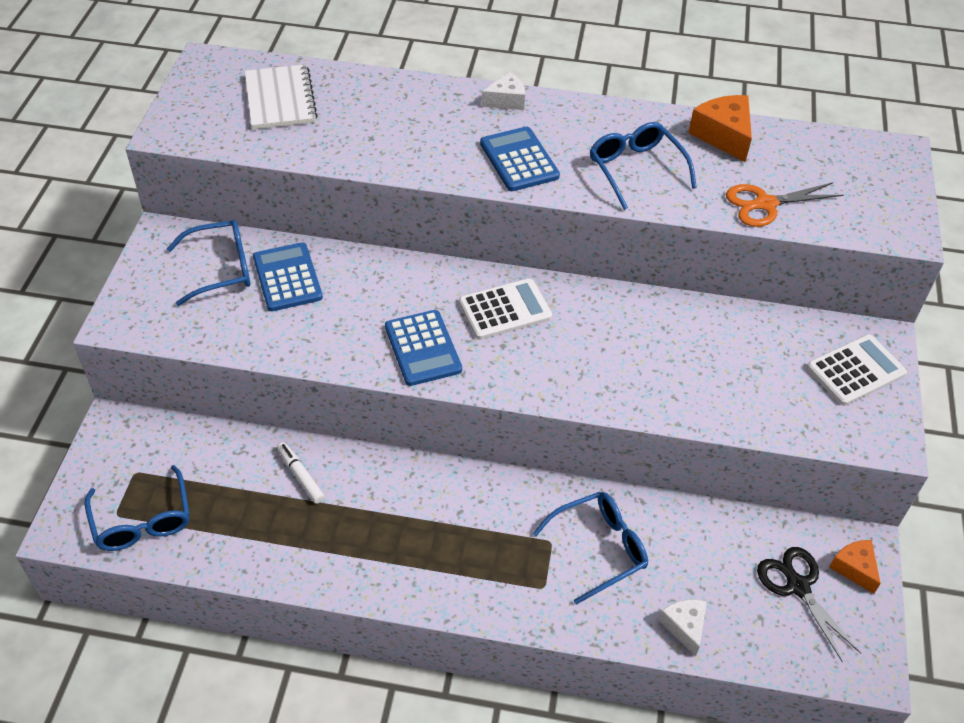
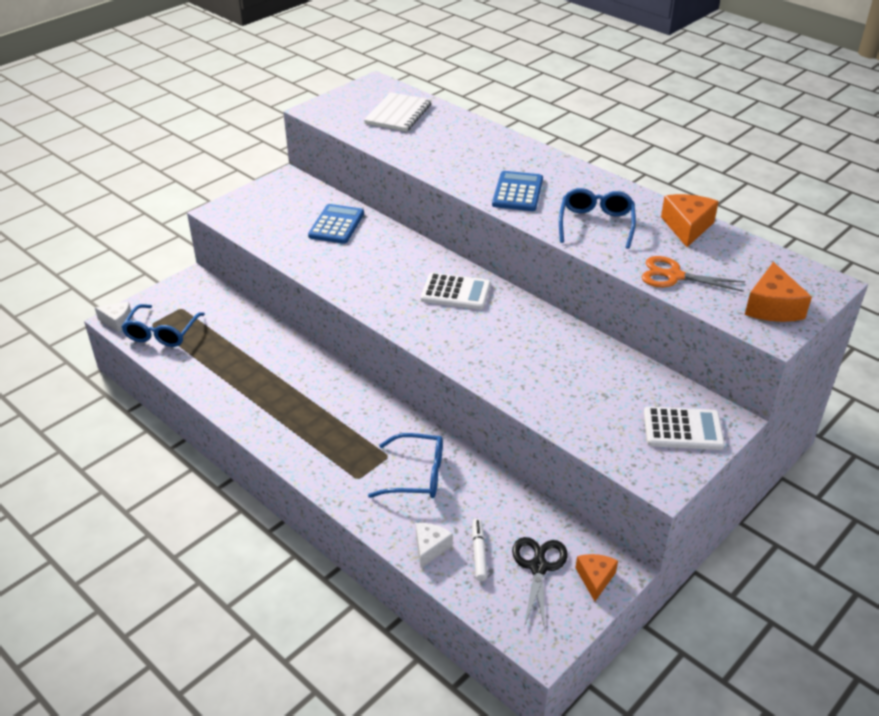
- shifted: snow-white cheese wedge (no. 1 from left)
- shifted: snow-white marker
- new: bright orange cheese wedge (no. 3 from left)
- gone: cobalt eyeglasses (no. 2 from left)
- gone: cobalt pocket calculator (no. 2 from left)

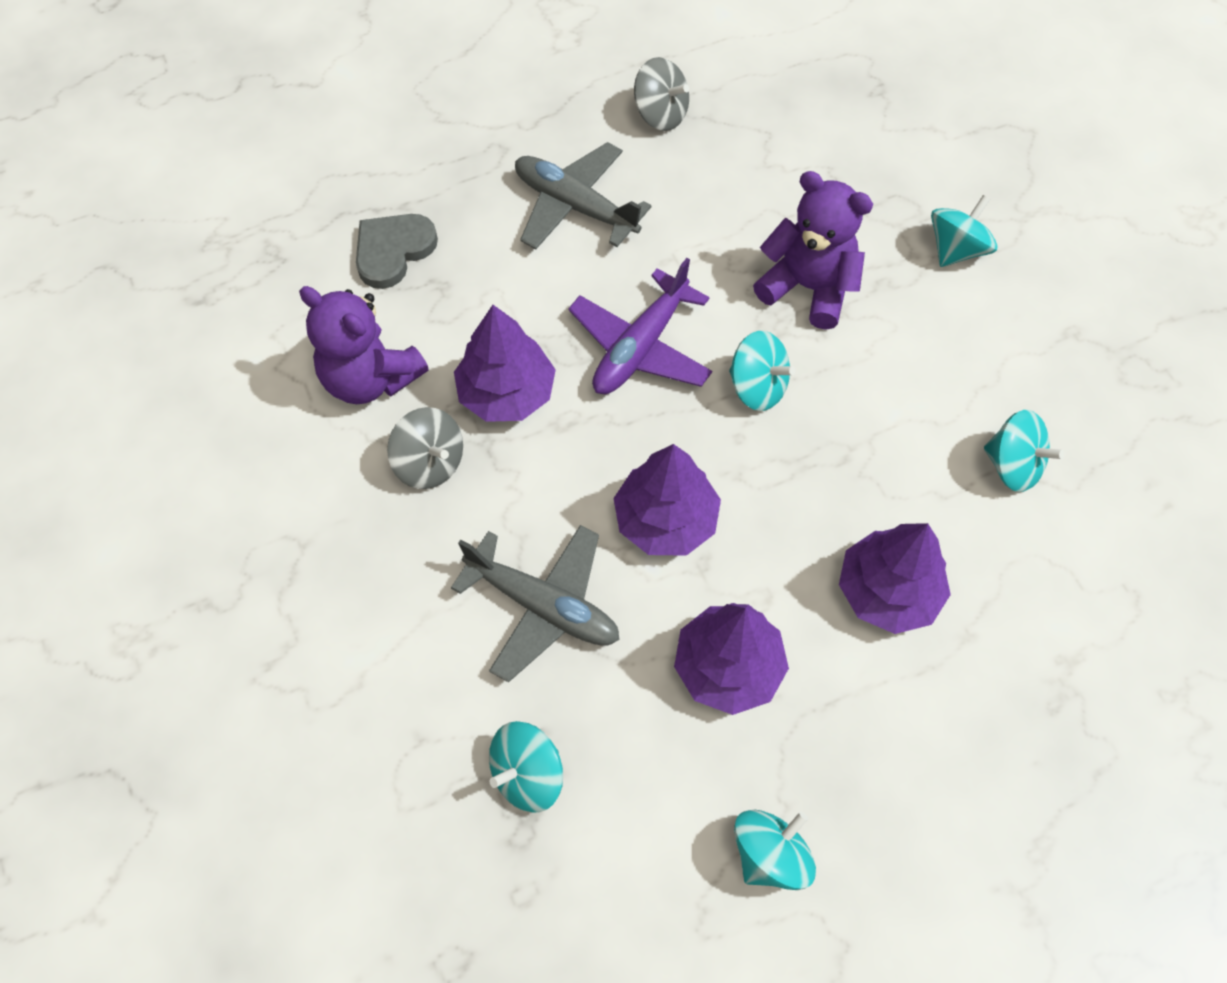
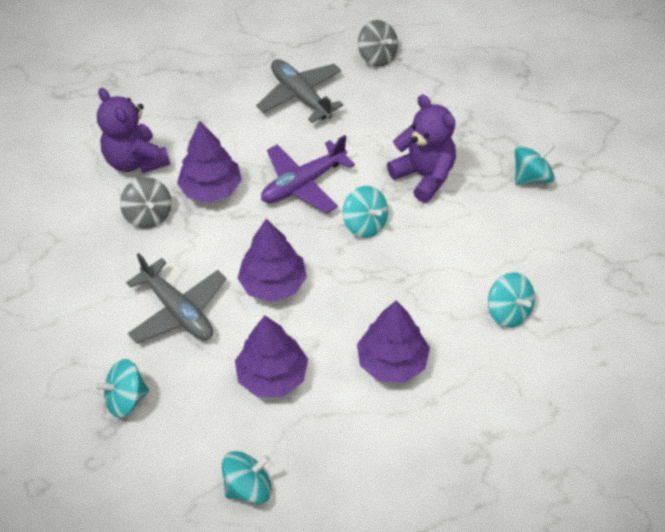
- gone: grey heart

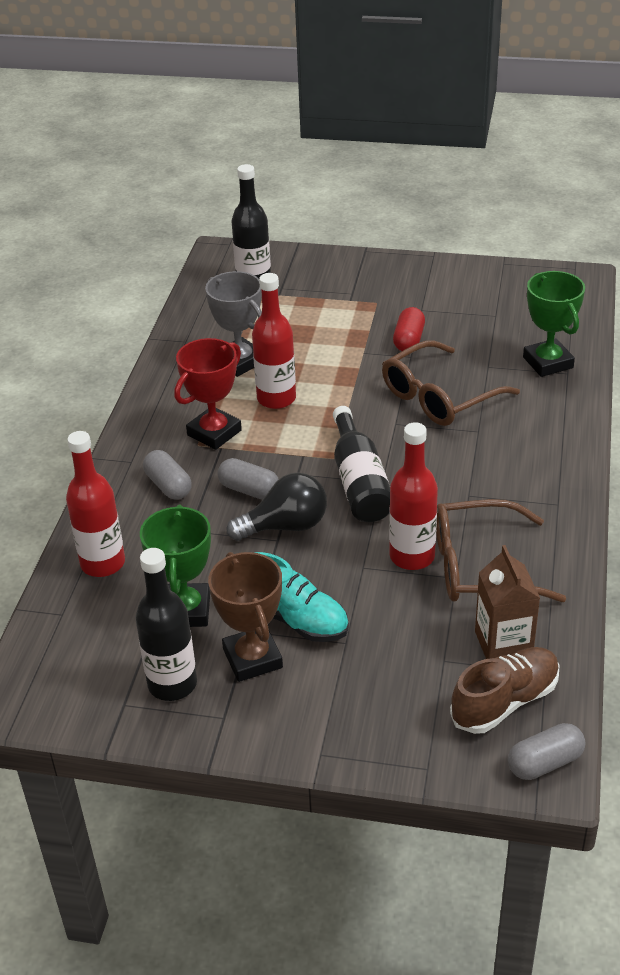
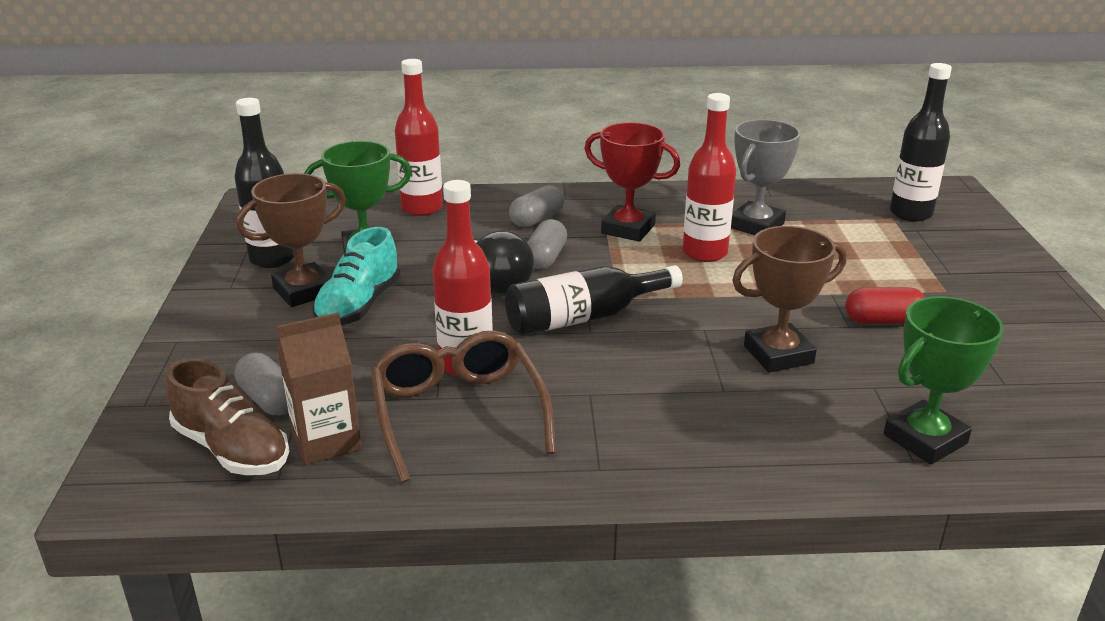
- shifted: grey pill (no. 3 from left in the first image) to grey pill (no. 1 from left)
- swapped: russet eyeglasses (no. 1 from left) to russet trophy (no. 2 from left)

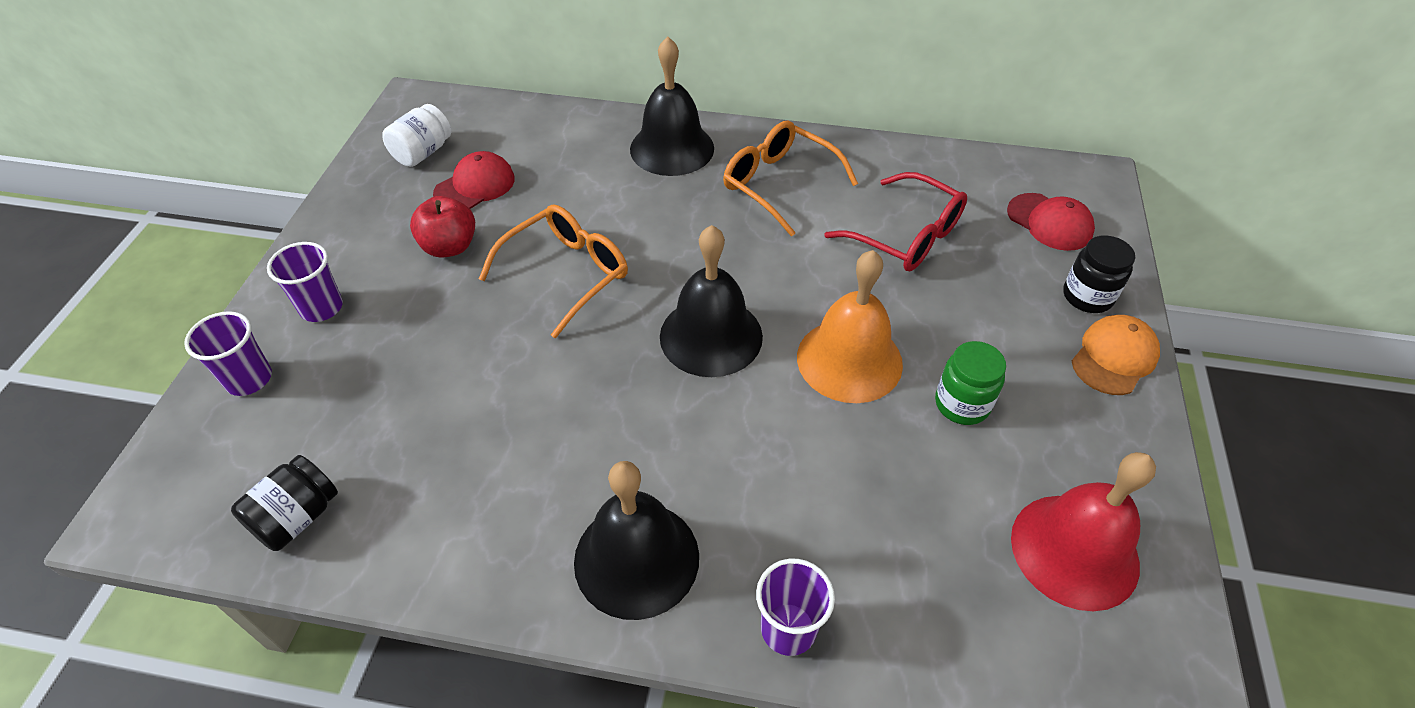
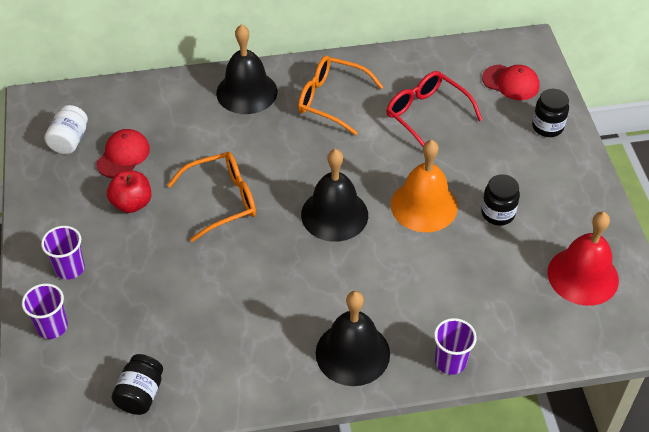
- rotated: bright orange eyeglasses (no. 1 from left) 45 degrees clockwise
- rotated: scarlet eyeglasses 150 degrees counterclockwise
- repainted: emerald preserve jar to ebony preserve jar (no. 2 from left)
- gone: bright orange baseball cap

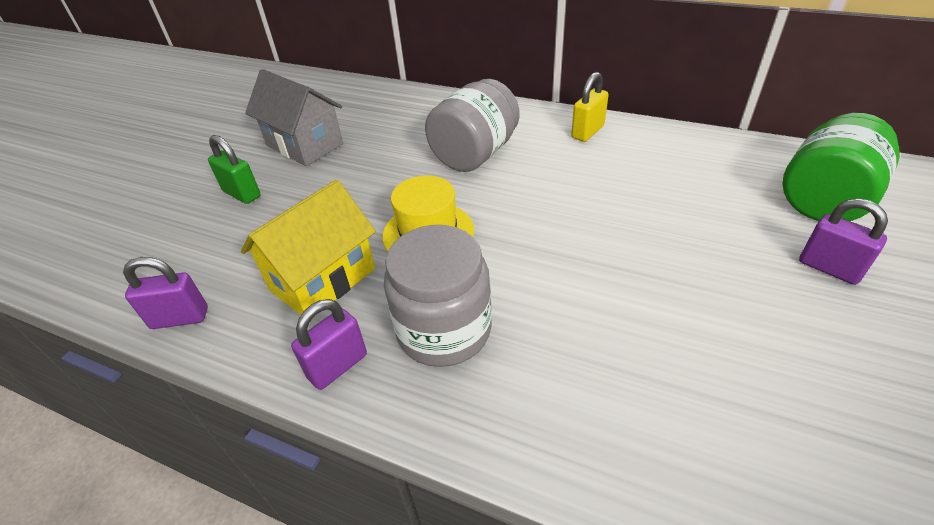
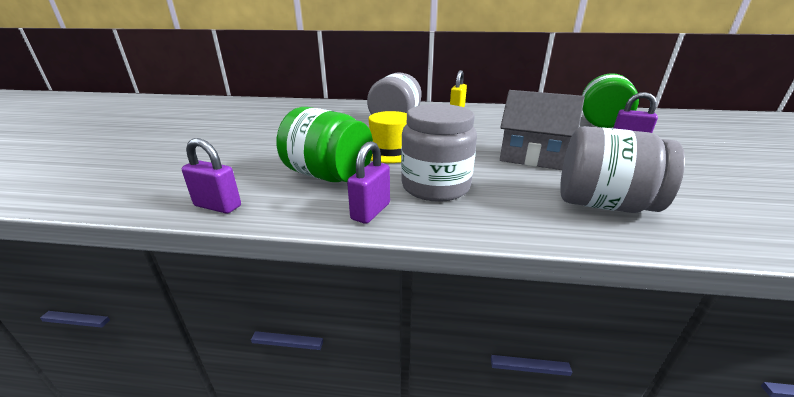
- rotated: purple padlock (no. 1 from left) 45 degrees clockwise
- swapped: yellow toy house to emerald preserve jar (no. 1 from left)
- shifted: grey toy house
- new: grey preserve jar (no. 3 from left)
- gone: emerald padlock

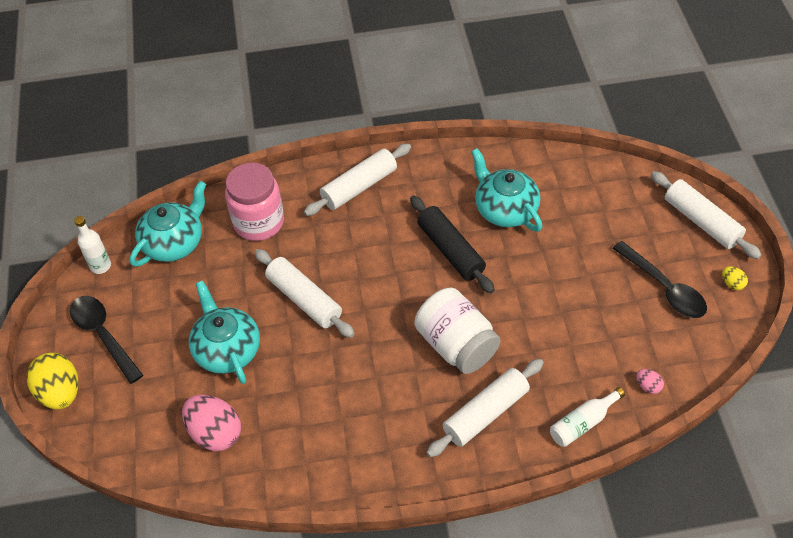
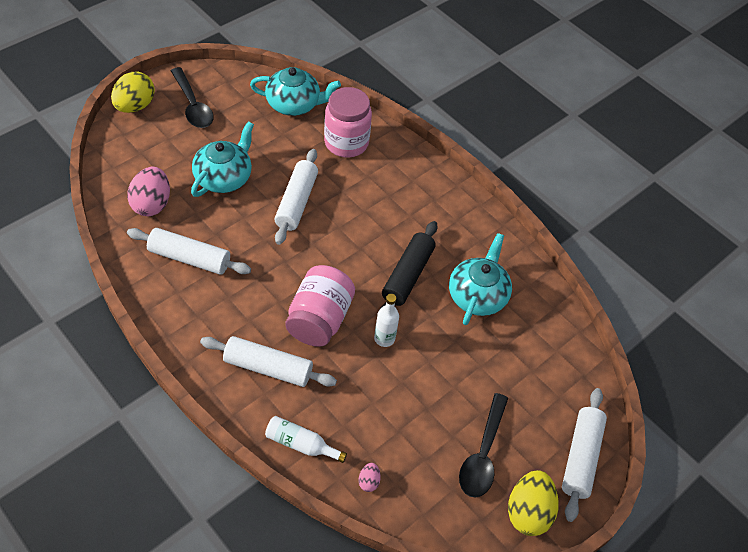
- shifted: snow-white rolling pin (no. 2 from left in the first image) to snow-white rolling pin (no. 1 from left)
- rotated: ebony spoon (no. 1 from left) 135 degrees clockwise
- repainted: snow-white preserve jar to rose-pink preserve jar (no. 1 from left)
- shifted: snow-white bottle (no. 1 from left in the first image) to snow-white bottle (no. 2 from left)
- scaled: yellow egg shape (no. 2 from left) x2.20

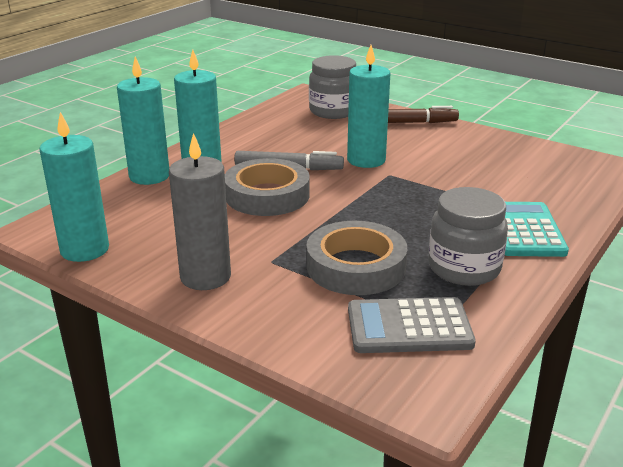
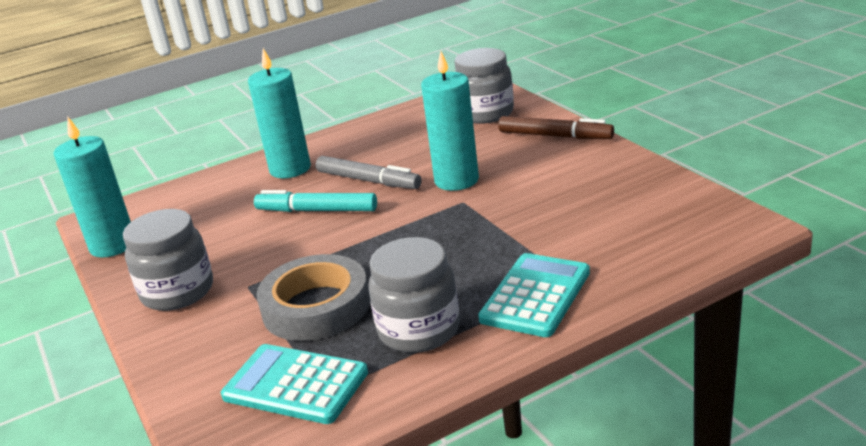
- swapped: grey wax candle to grey preserve jar (no. 1 from left)
- repainted: grey pocket calculator to aqua pocket calculator (no. 1 from left)
- swapped: grey tape (no. 1 from left) to aqua marker
- gone: aqua wax candle (no. 2 from left)

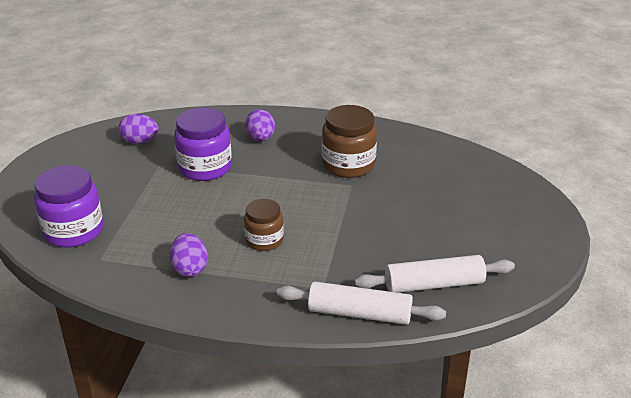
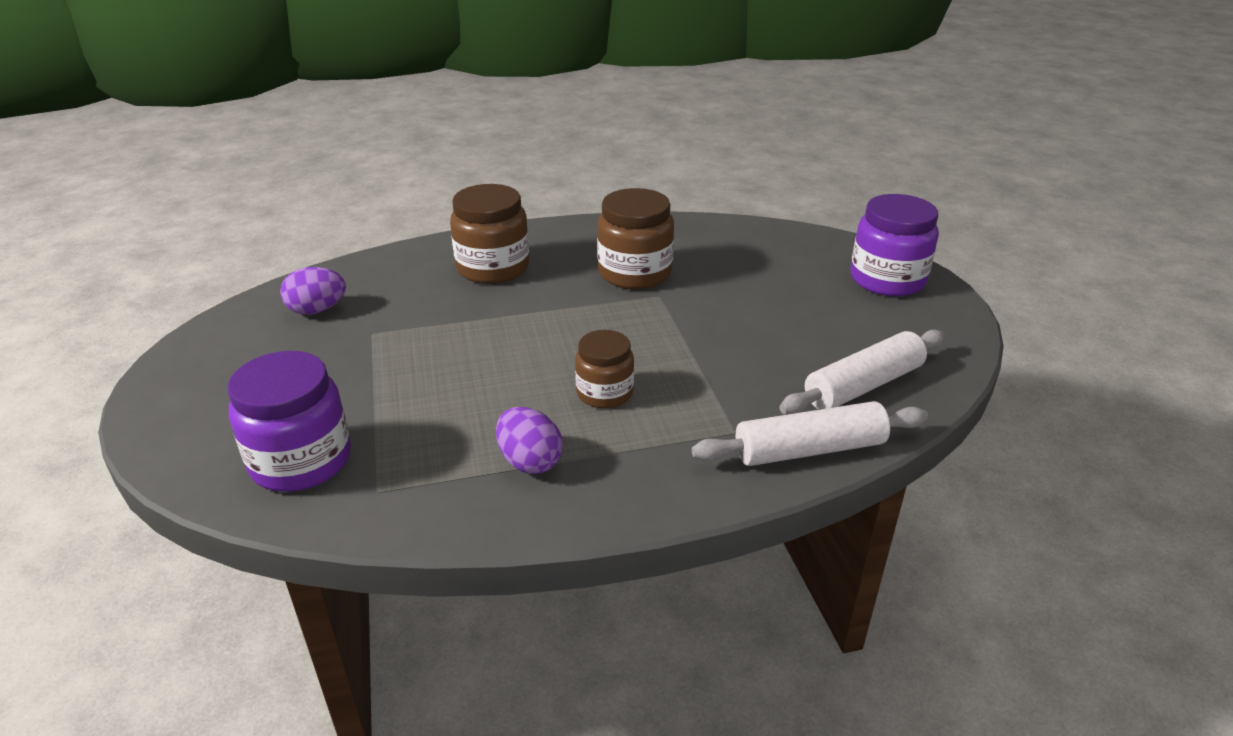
- swapped: purple egg shape (no. 3 from left) to russet preserve jar (no. 1 from left)
- shifted: purple preserve jar (no. 2 from left)

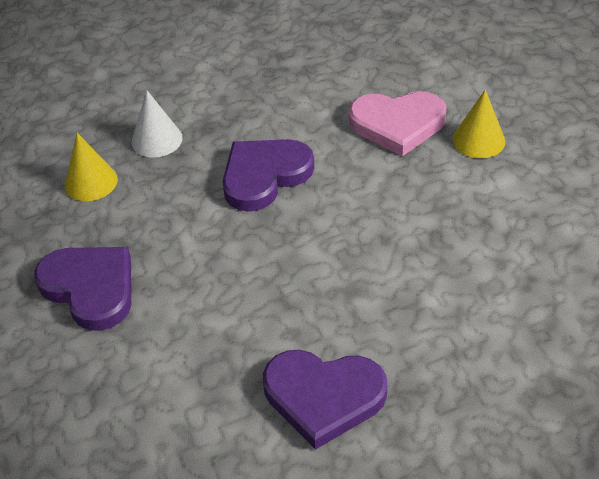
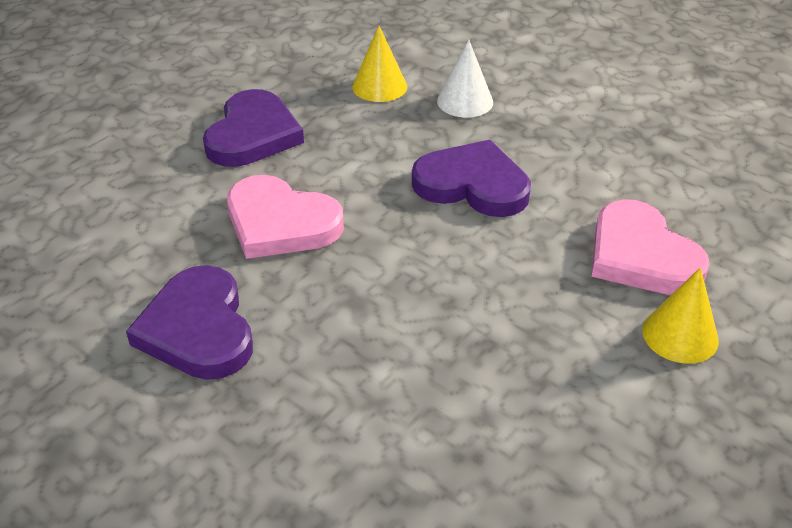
- new: rose-pink heart (no. 1 from left)

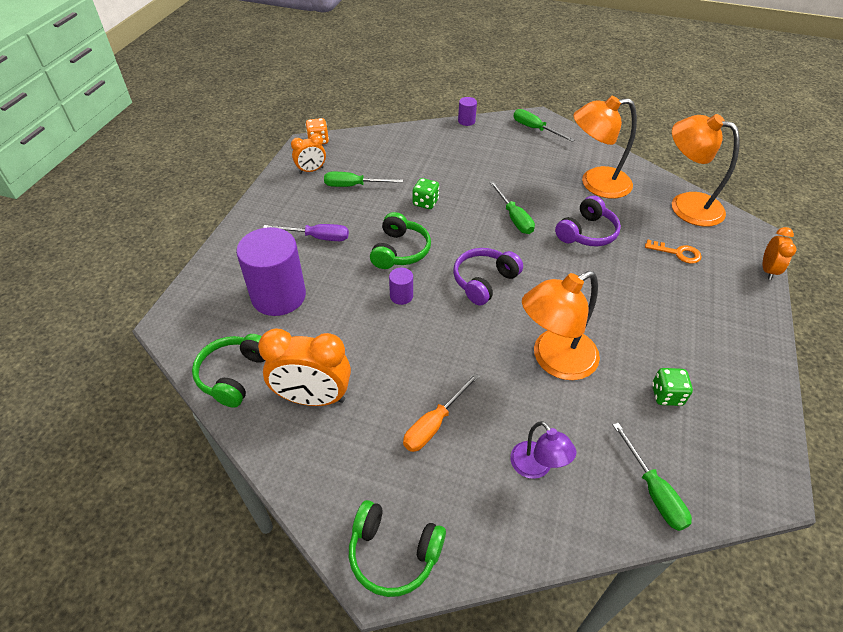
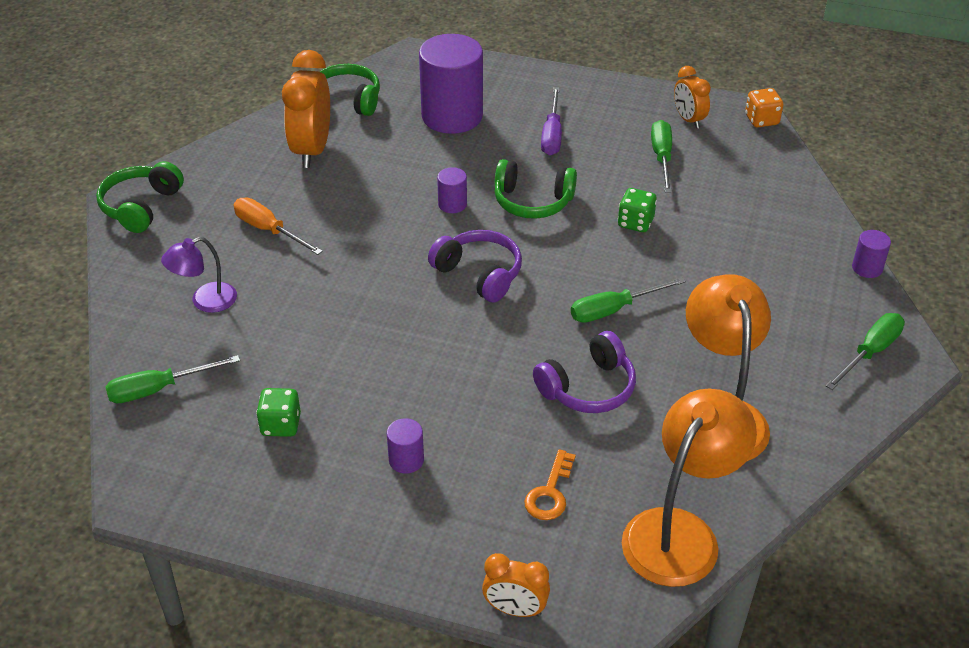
- new: purple cylinder shape (no. 1 from left)
- rotated: purple headset (no. 2 from left) 75 degrees counterclockwise
- gone: bright orange desk lamp (no. 1 from left)

